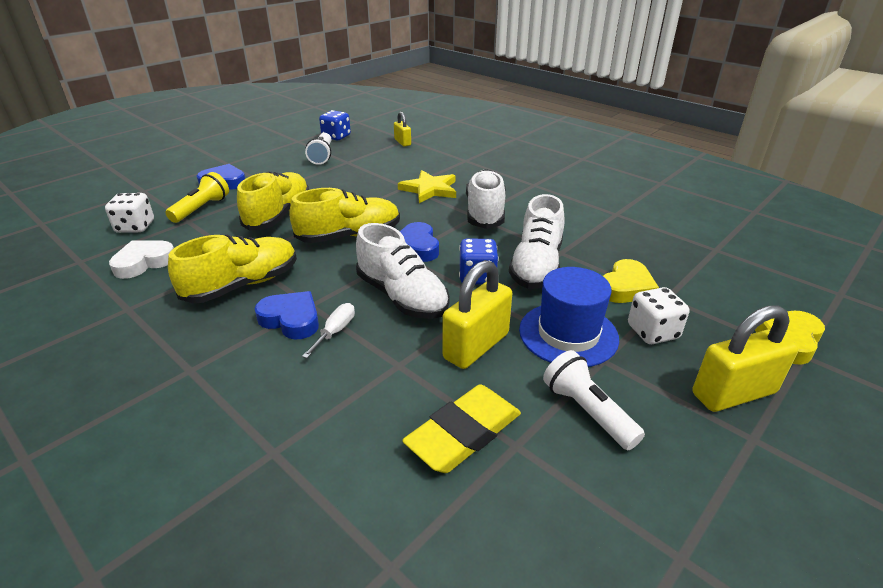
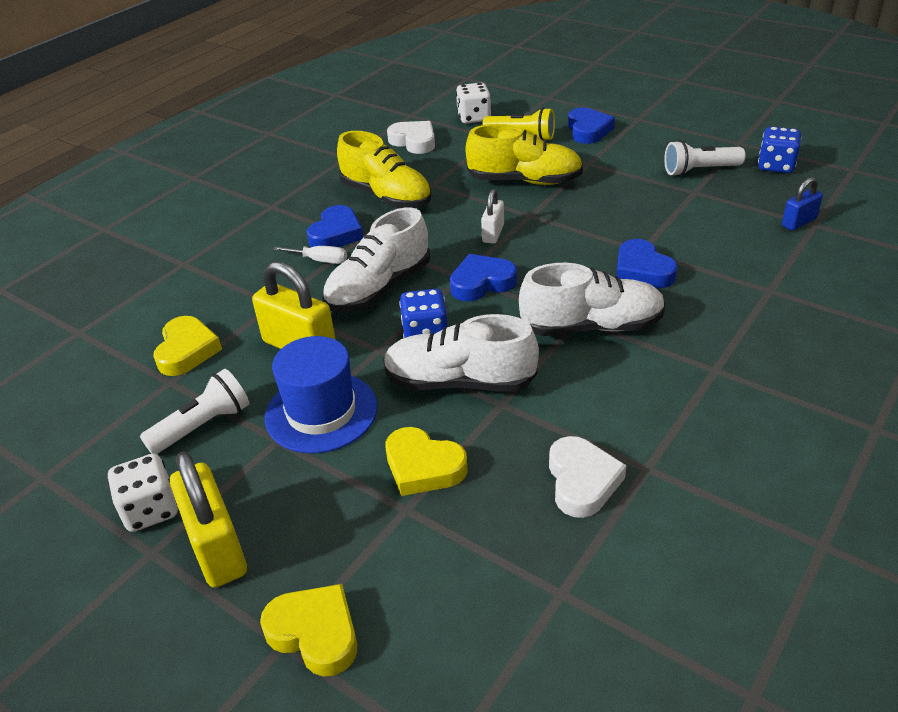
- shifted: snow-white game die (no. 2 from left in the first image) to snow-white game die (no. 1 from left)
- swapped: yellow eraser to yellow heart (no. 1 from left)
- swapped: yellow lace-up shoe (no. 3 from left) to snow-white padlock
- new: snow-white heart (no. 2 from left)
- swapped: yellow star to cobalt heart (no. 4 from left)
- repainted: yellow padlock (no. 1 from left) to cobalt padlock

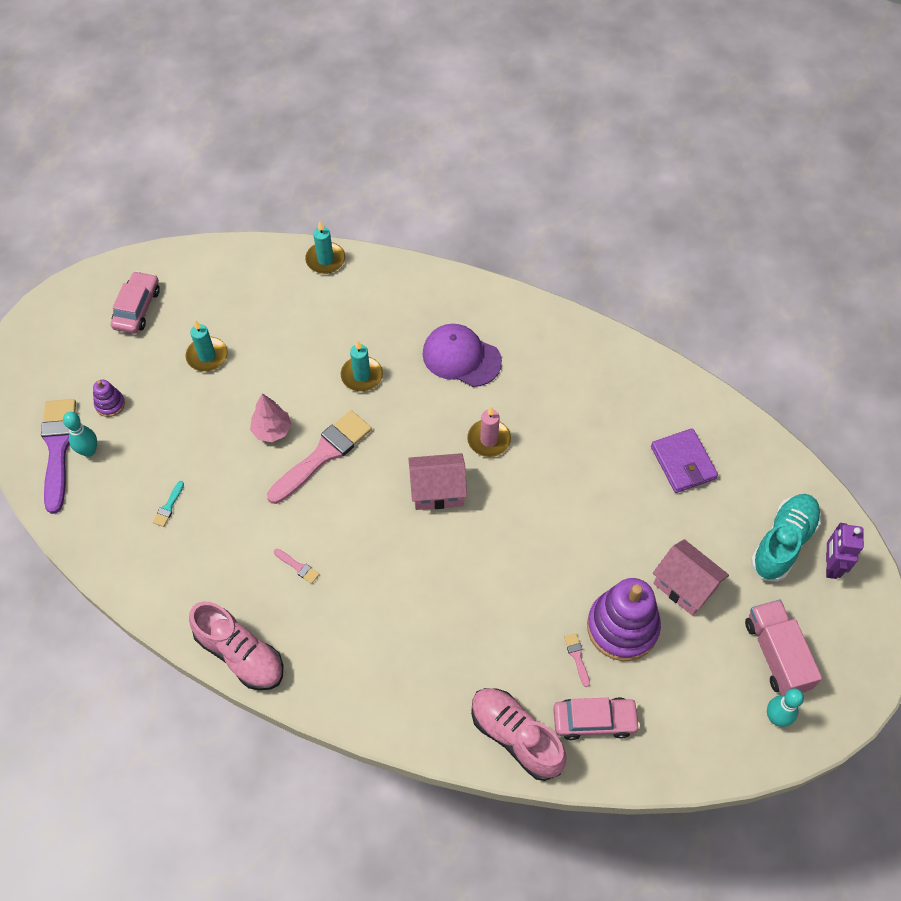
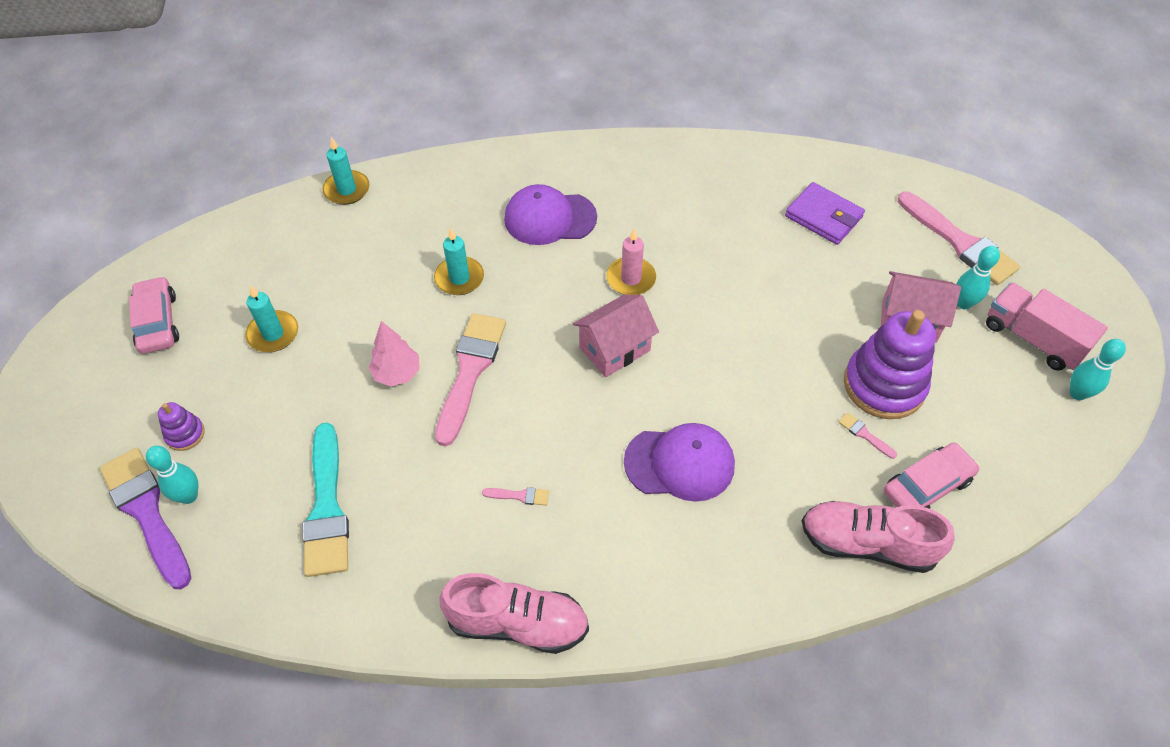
- scaled: aqua paint brush x2.49
- new: purple baseball cap (no. 2 from left)
- swapped: aqua lace-up shoe to rose-pink paint brush (no. 4 from left)
- new: aqua skittle (no. 2 from left)
- gone: purple toy robot

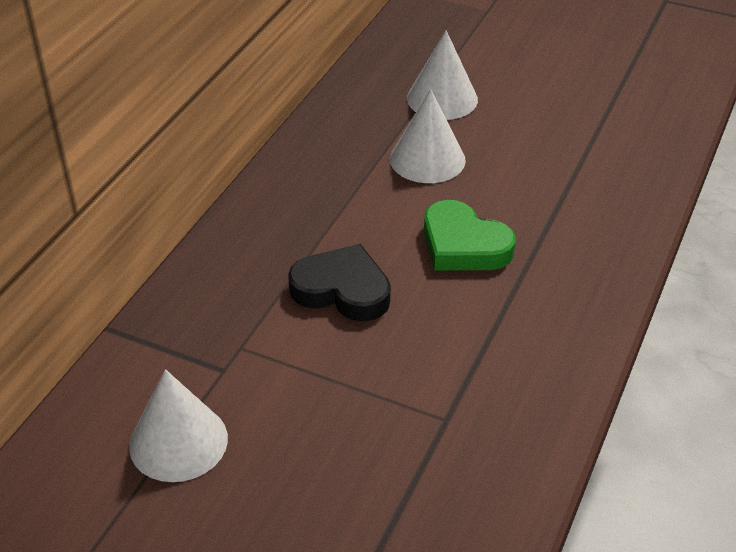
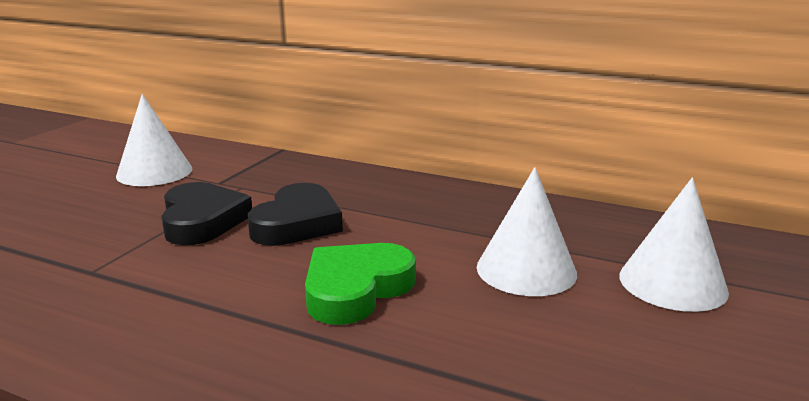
- new: ebony heart (no. 1 from left)

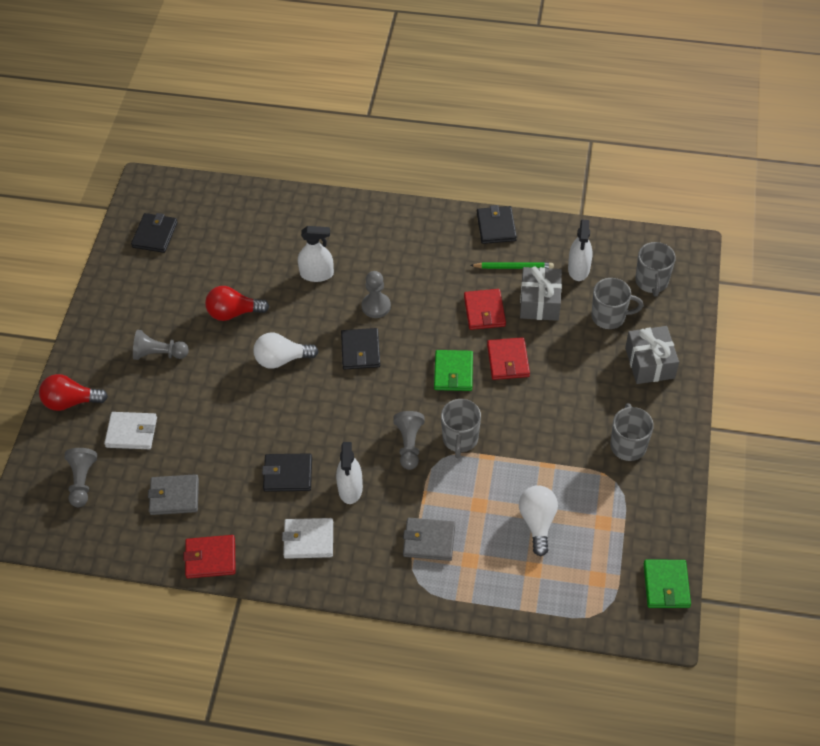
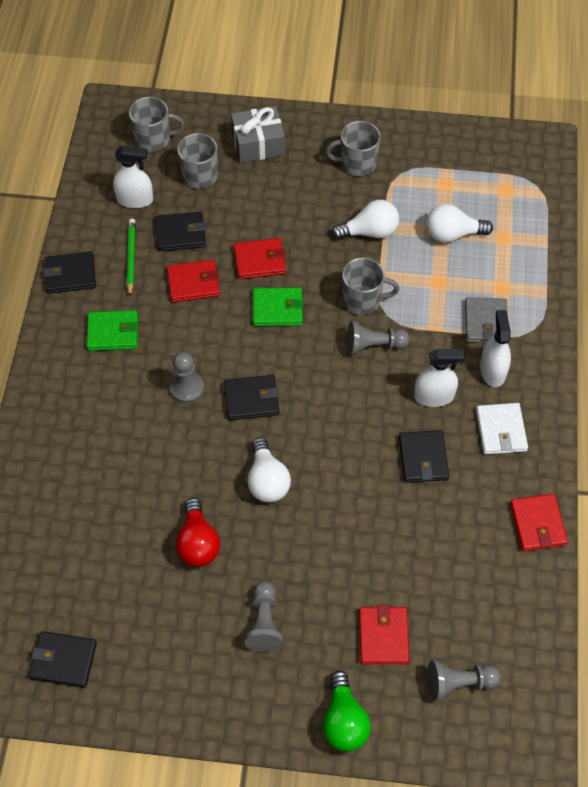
- shifted: emerald wallet (no. 2 from left in the first image) to emerald wallet (no. 1 from left)
- swapped: grey present (no. 1 from left) to ebony wallet (no. 3 from left)
- repainted: scarlet light bulb (no. 1 from left) to emerald light bulb
- new: snow-white light bulb (no. 2 from left)
- repainted: snow-white wallet (no. 1 from left) to scarlet wallet (no. 3 from left)
- shifted: snow-white spray bottle (no. 1 from left in the first image) to snow-white spray bottle (no. 3 from left)
- gone: grey wallet (no. 1 from left)

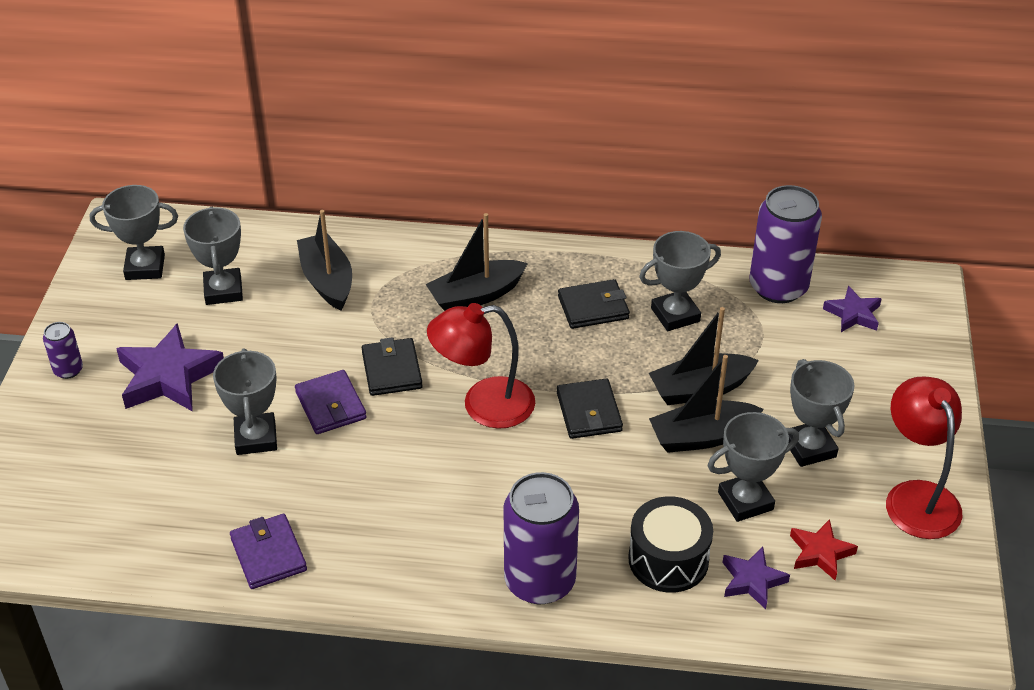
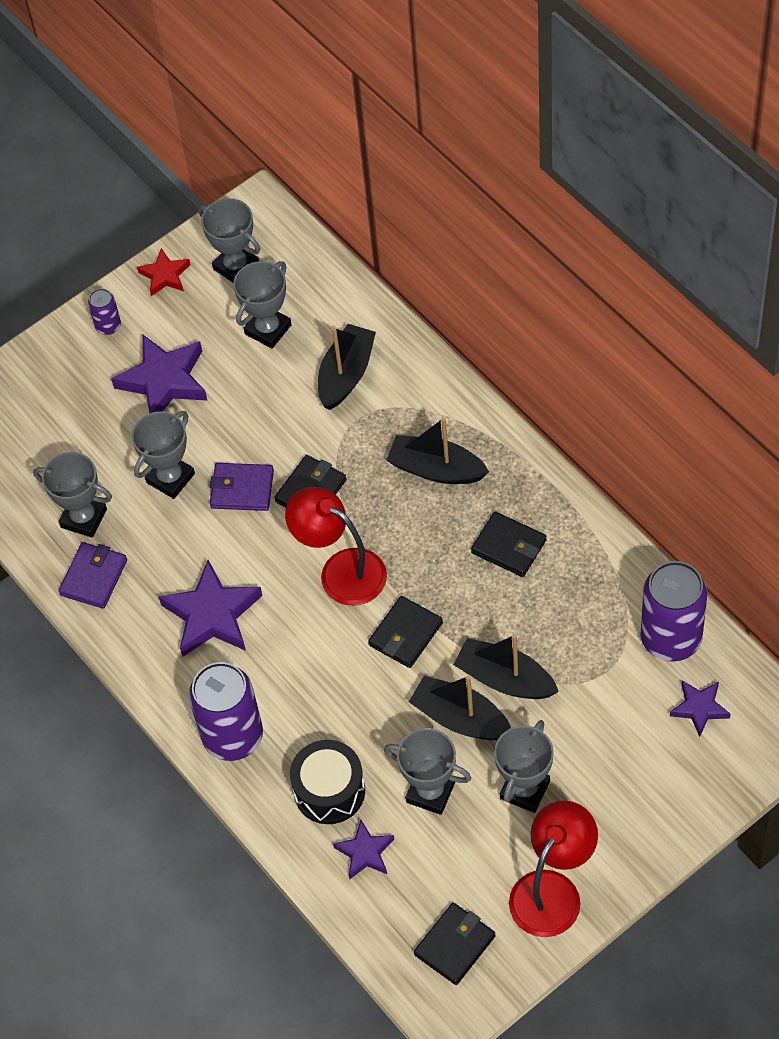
- shifted: grey trophy (no. 4 from left in the first image) to grey trophy (no. 1 from left)
- shifted: scarlet star
- new: purple star (no. 2 from left)
- rotated: purple wallet (no. 2 from left) 75 degrees clockwise
- new: ebony wallet (no. 3 from left)

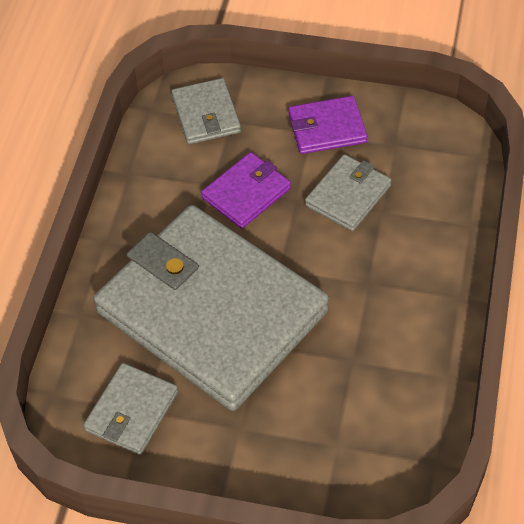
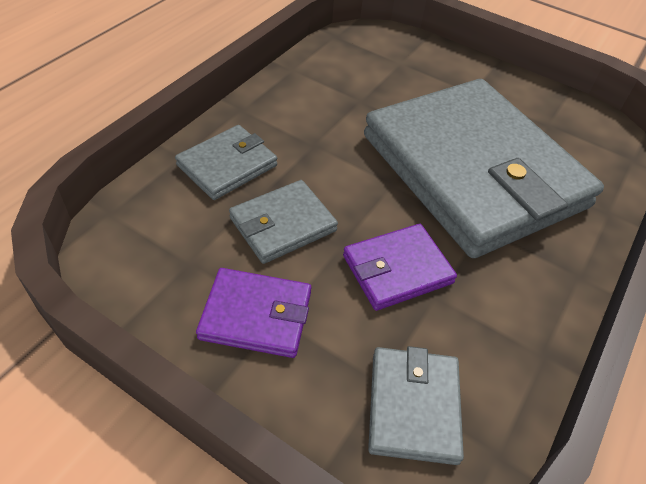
- shifted: grey wallet (no. 1 from left)

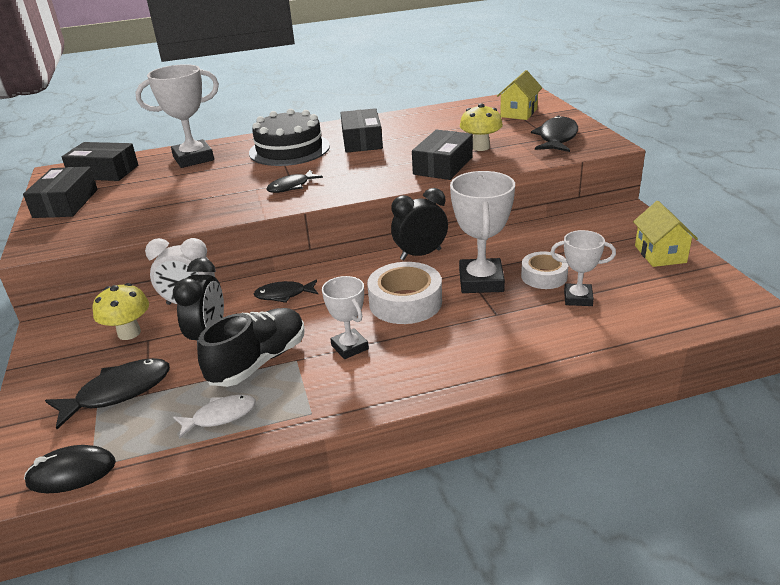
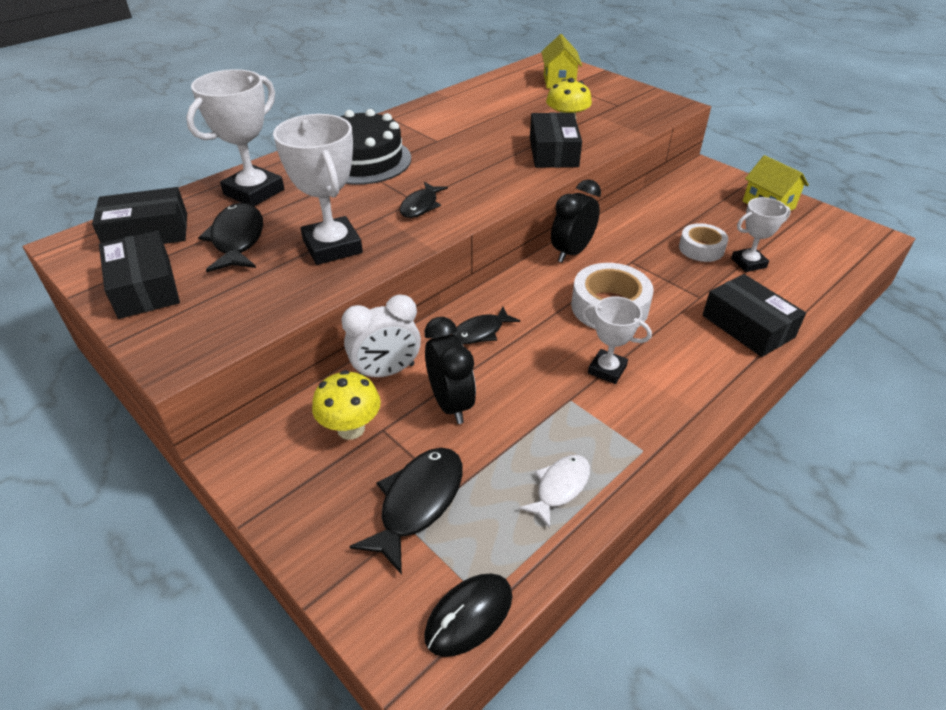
- shifted: ebony toy fish (no. 4 from left in the first image) to ebony toy fish (no. 1 from left)
- shifted: snow-white trophy (no. 3 from left in the first image) to snow-white trophy (no. 2 from left)
- shifted: ebony package (no. 3 from left in the first image) to ebony package (no. 4 from left)
- gone: ebony lace-up shoe

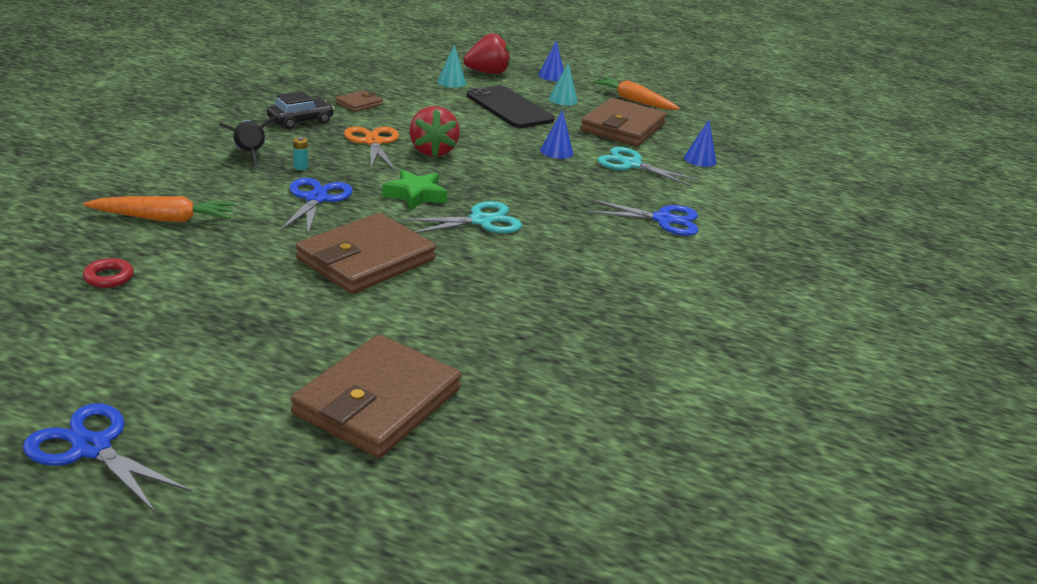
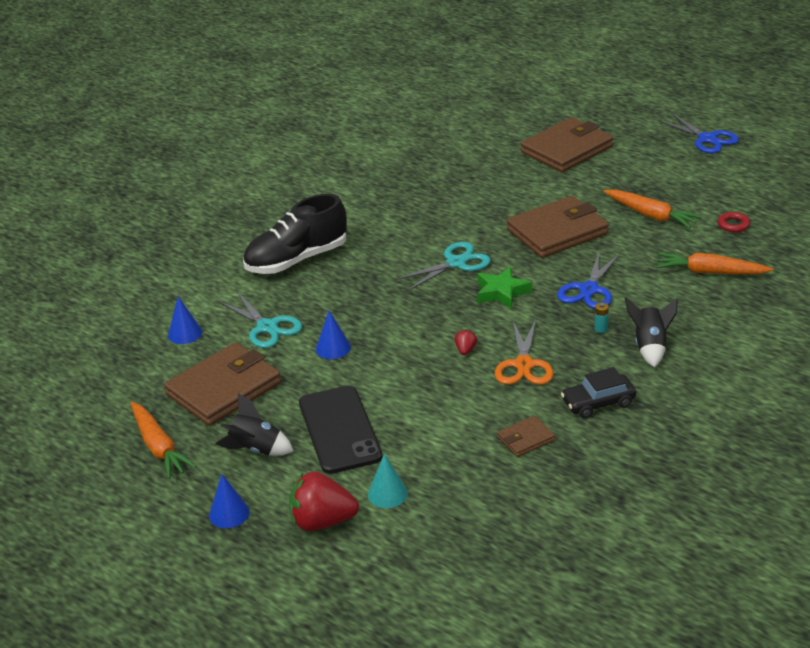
- swapped: aqua cone shape (no. 2 from left) to ebony toy rocket (no. 1 from left)
- swapped: cobalt scissors (no. 3 from left) to ebony lace-up shoe
- rotated: aqua scissors (no. 1 from left in the first image) 150 degrees clockwise
- scaled: scarlet strawberry (no. 1 from left in the first image) x0.44
- new: bright orange carrot (no. 2 from left)

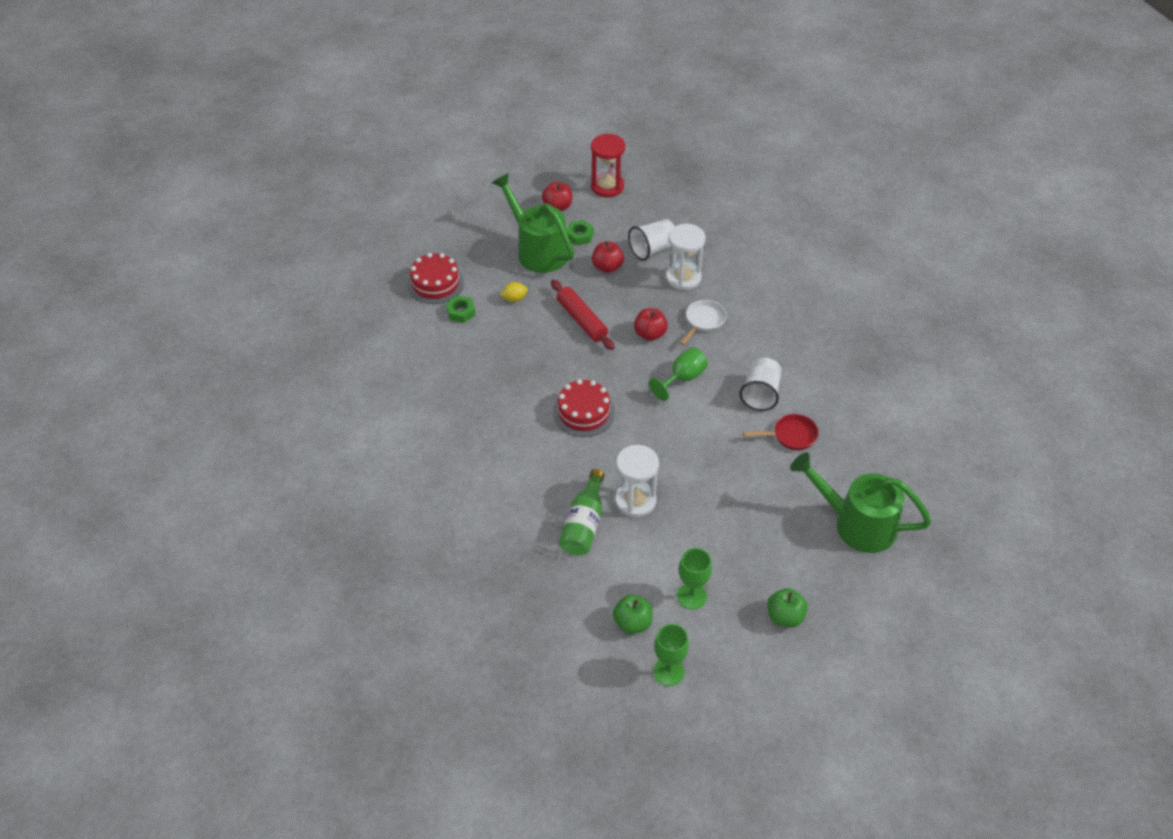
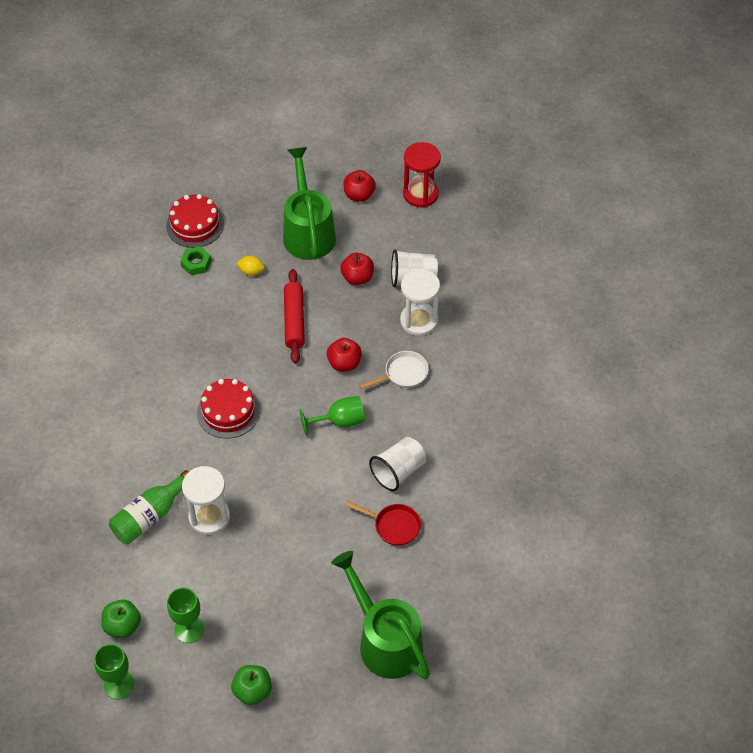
- gone: emerald nut (no. 2 from left)

